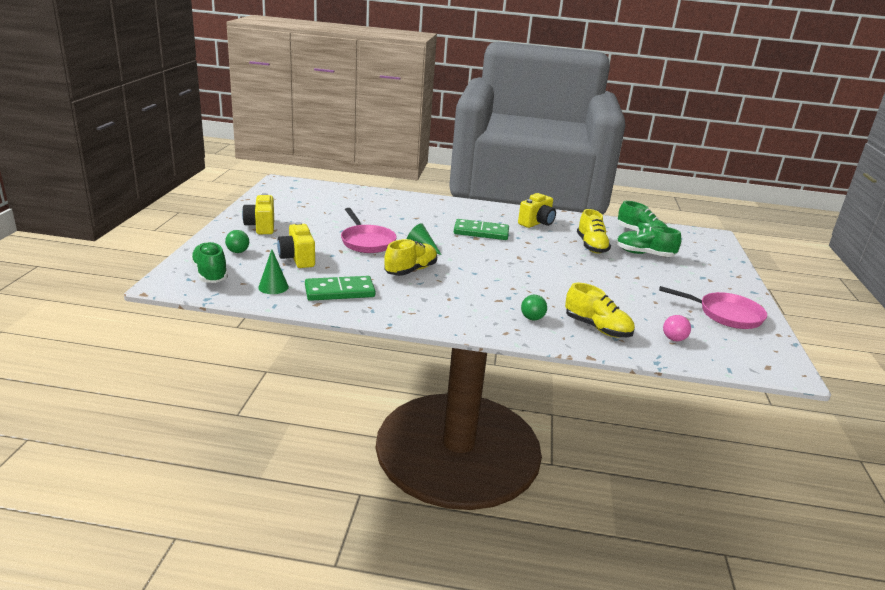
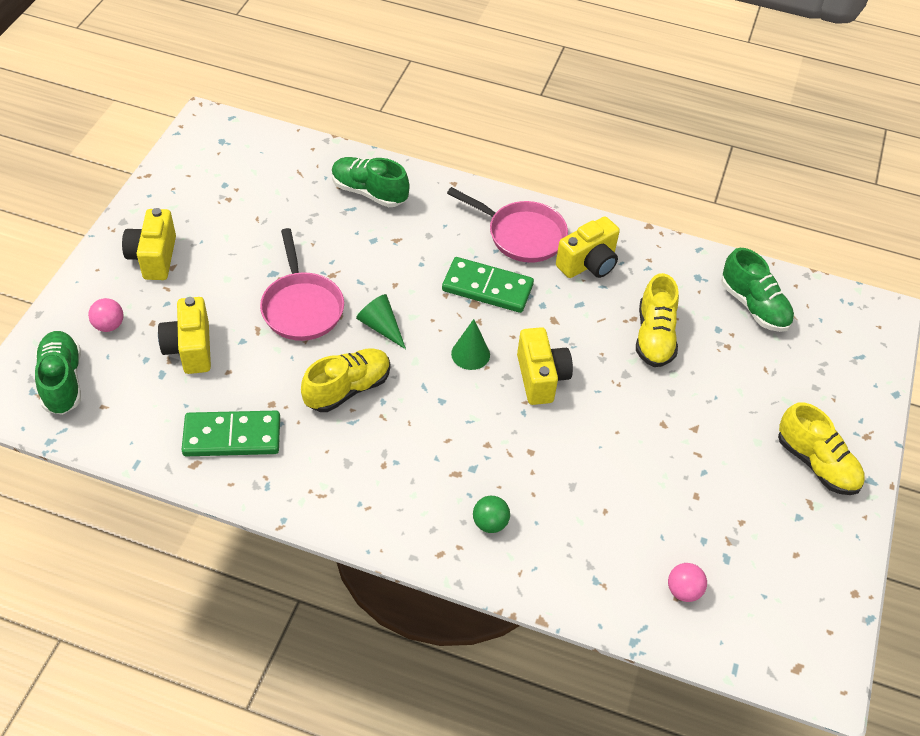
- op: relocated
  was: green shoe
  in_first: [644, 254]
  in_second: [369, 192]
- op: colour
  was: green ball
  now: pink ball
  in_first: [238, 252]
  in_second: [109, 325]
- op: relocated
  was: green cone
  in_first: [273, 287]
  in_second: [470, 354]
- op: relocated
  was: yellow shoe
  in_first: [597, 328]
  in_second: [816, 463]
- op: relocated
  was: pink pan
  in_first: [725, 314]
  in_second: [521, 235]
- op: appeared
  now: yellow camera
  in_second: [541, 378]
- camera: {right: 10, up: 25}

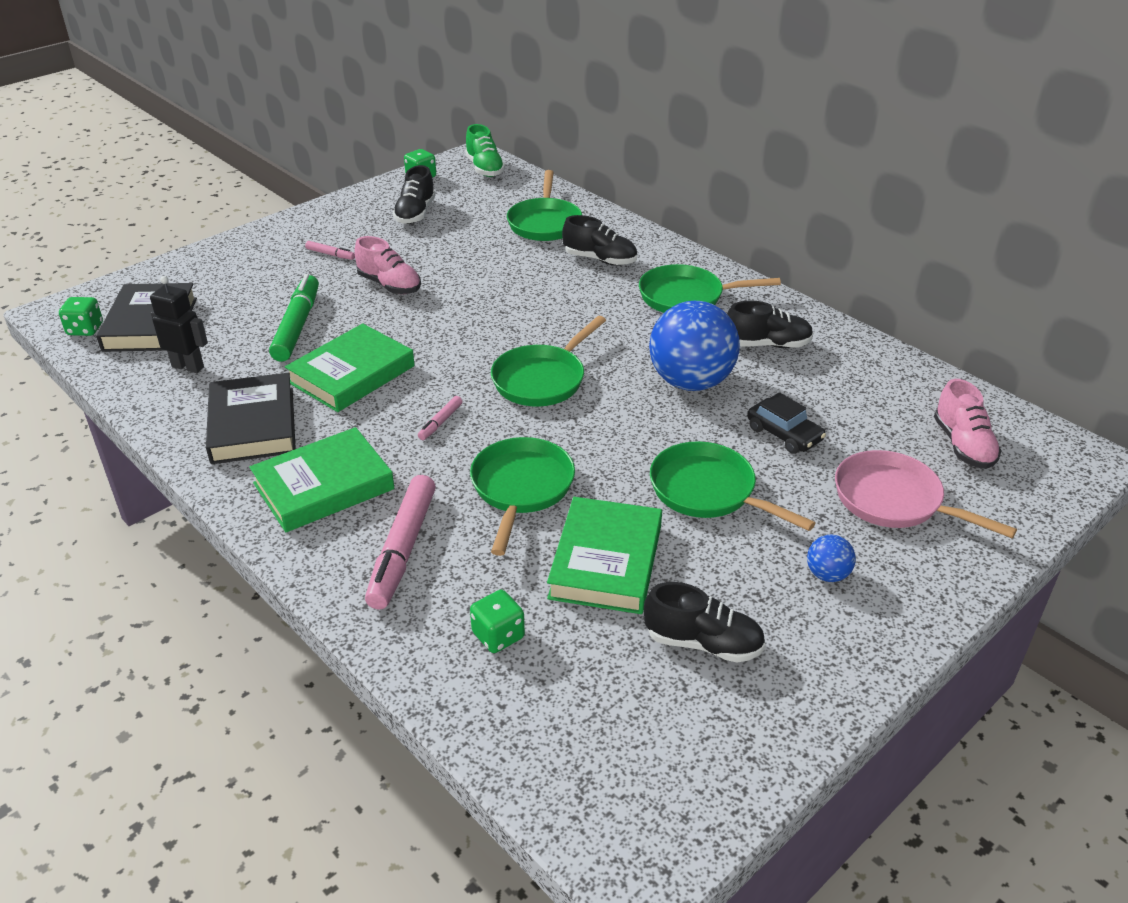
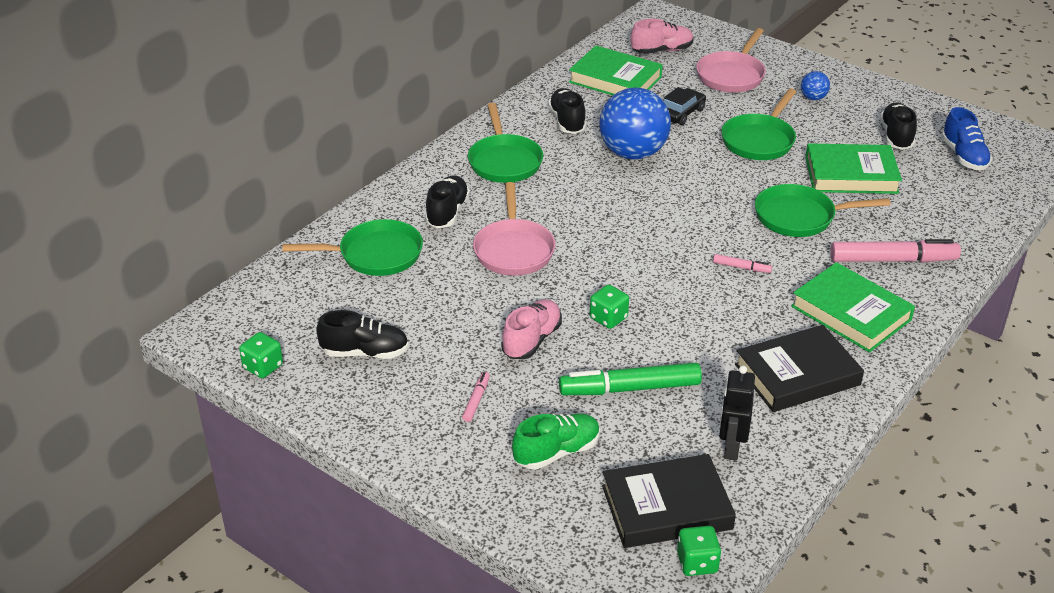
- op: relocated
  was: green shoe
  in_first: [485, 168]
  in_second: [557, 452]
- op: missing
  was: green pan
  in_first: [542, 379]
- op: relocated
  was: green book
  in_first: [352, 374]
  in_second: [615, 79]
- op: relocated
  was: green dice
  in_first: [498, 635]
  in_second: [608, 318]
- op: appeared
  now: blue shoe
  in_second: [964, 156]
- op: appeared
  now: pink pan
  in_second: [513, 250]
- camera: {right: -100, up: 0}

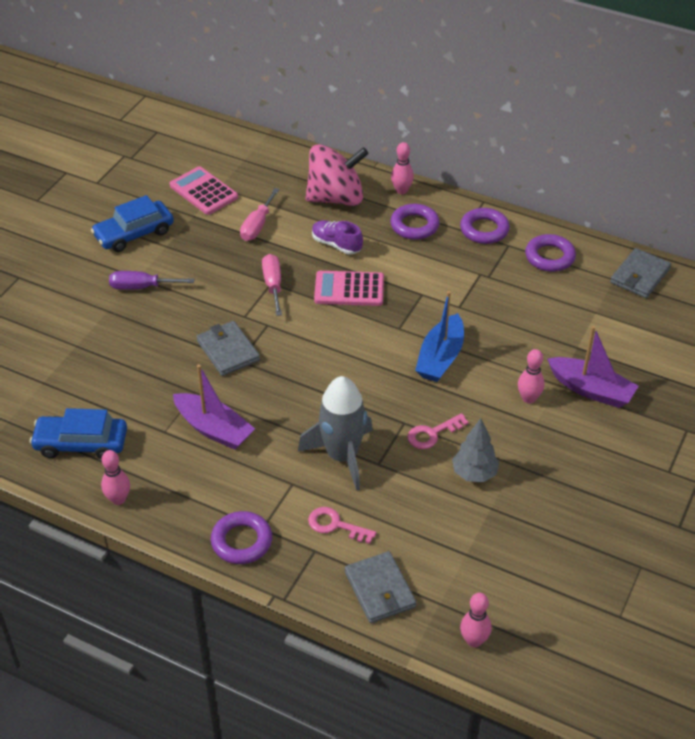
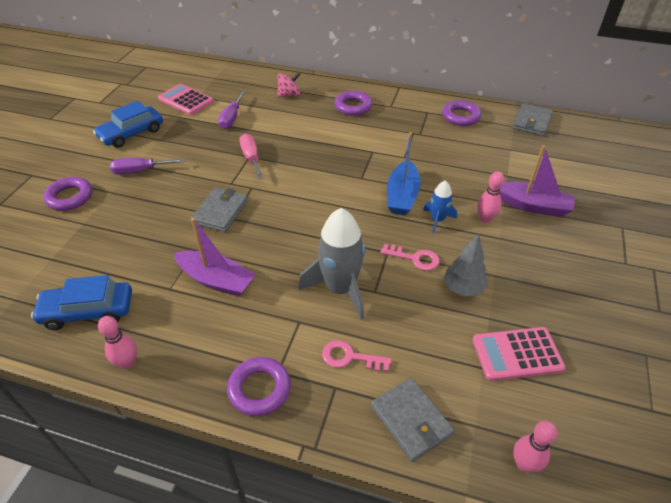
- op: missing
  was: pink bowling pin
  in_first: [401, 190]
- op: size
  was: pink spinning top
  in_first: [336, 198]
  in_second: [289, 95]
  ratio: 0.51
- op: colour
  was: pink screwdriver
  now: purple screwdriver
  in_first: [257, 226]
  in_second: [231, 118]
- op: relocated
  was: purple ring
  in_first: [484, 230]
  in_second: [70, 197]
- op: missing
  was: purple shoe
  in_first: [336, 244]
- op: relocated
  was: pink calculator
  in_first: [349, 289]
  in_second: [517, 354]
- op: spun
  was: grey wallet
  in_first: [228, 351]
  in_second: [220, 211]
  clockwise: 60
- op: spun
  was: pink key
  in_first: [432, 434]
  in_second: [415, 258]
  clockwise: -120
- op: appeared
  now: blue rocket
  in_second: [437, 220]
- camera: {right: -10, up: 0}

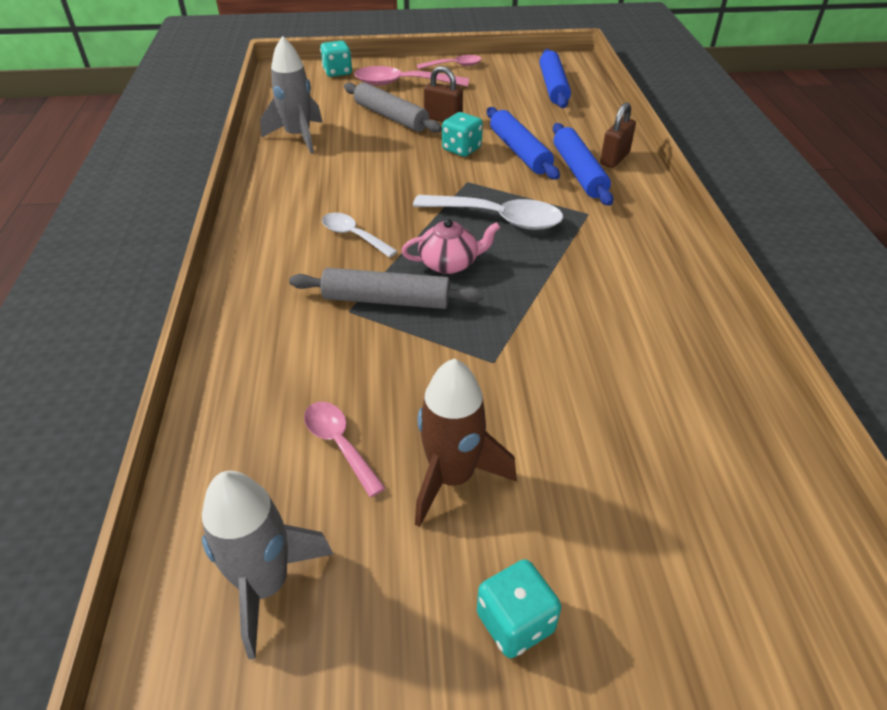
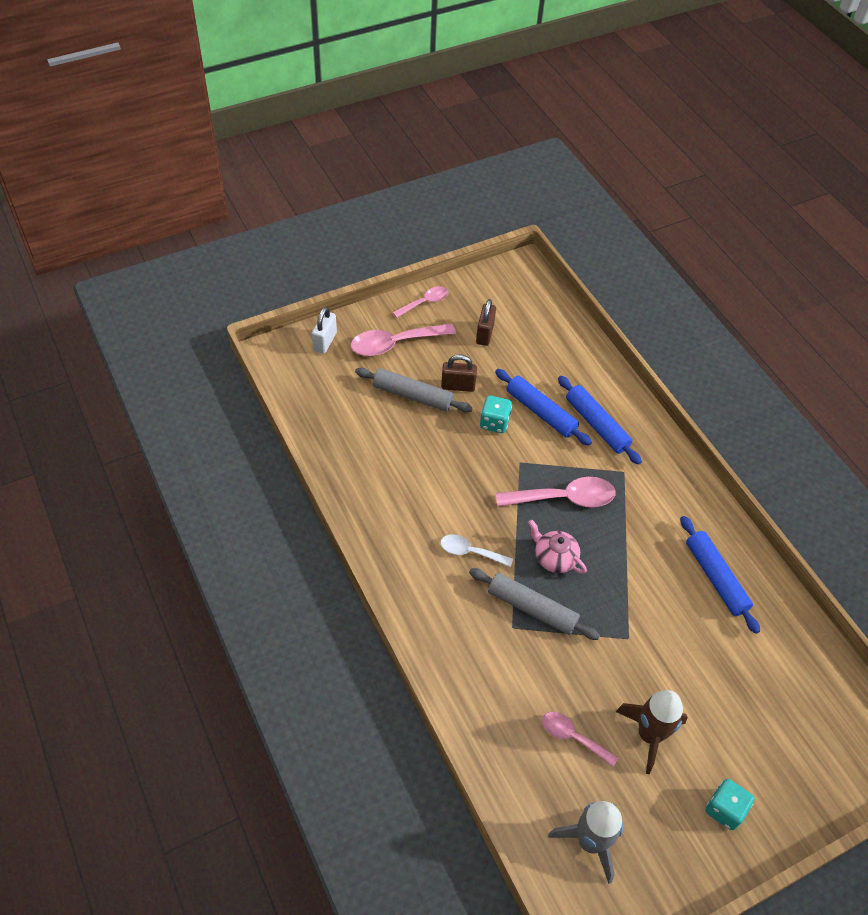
- op: missing
  was: grey rocket
  in_first: [298, 137]
- op: exchanged
  was: turquoise dice
  now: white padlock
  in_first: [337, 72]
  in_second: [325, 342]
- op: relocated
  was: blue rolling pin
  in_first: [553, 87]
  in_second: [716, 578]
- op: relocated
  was: brown padlock
  in_first: [614, 159]
  in_second: [484, 334]
- op: colour
  was: white spoon
  now: pink spoon
  in_first: [497, 218]
  in_second: [563, 498]
- op: spun
  was: pink teapot
  in_first: [449, 263]
  in_second: [554, 558]
  clockwise: -105
- op: spun
  was: grey rolling pin
  in_first: [386, 300]
  in_second: [532, 608]
  clockwise: 45
- camera: {right: -25, up: 10}

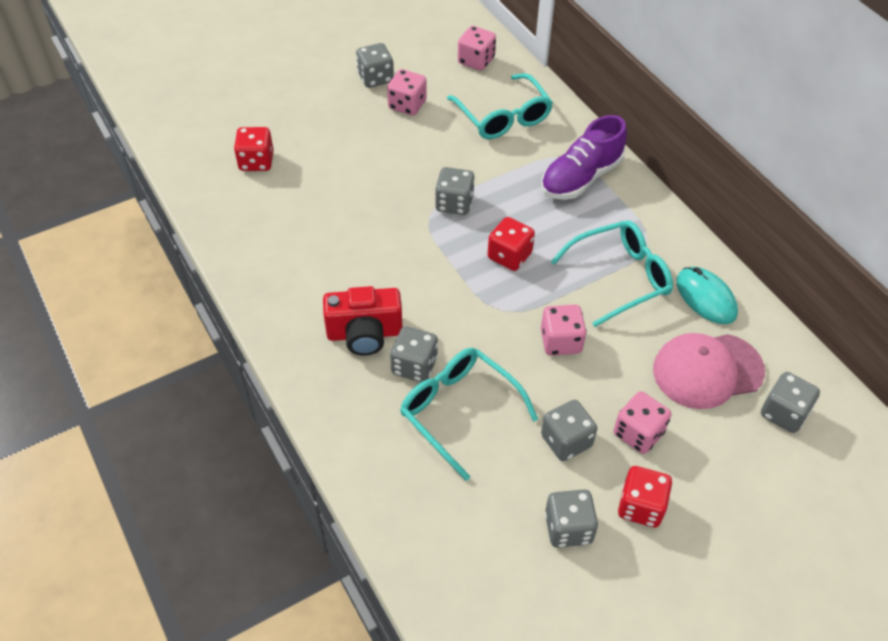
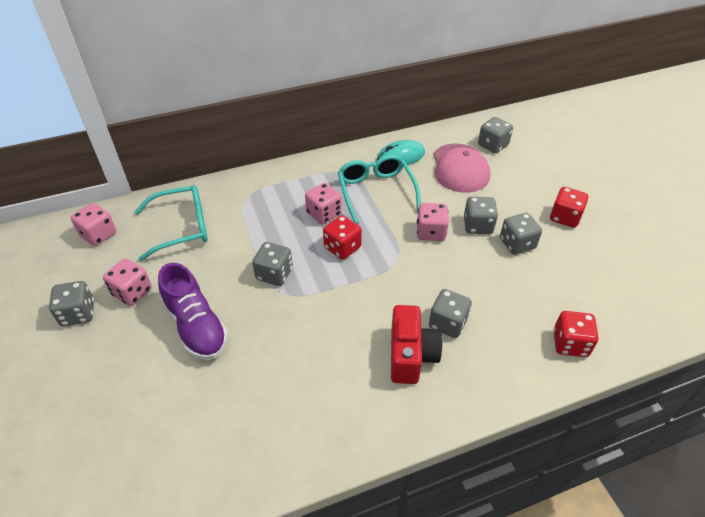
- op: relocated
  was: purple shoe
  in_first: [581, 178]
  in_second: [196, 326]
- op: relocated
  was: red dice
  in_first: [256, 161]
  in_second: [570, 344]
- op: missing
  was: turquoise glasses
  in_first: [459, 411]
- op: relocated
  was: pink dice
  in_first: [638, 433]
  in_second: [324, 214]
- op: relocated
  was: grey dice
  in_first: [568, 528]
  in_second: [477, 226]
- camera: {right: -80, up: -5}

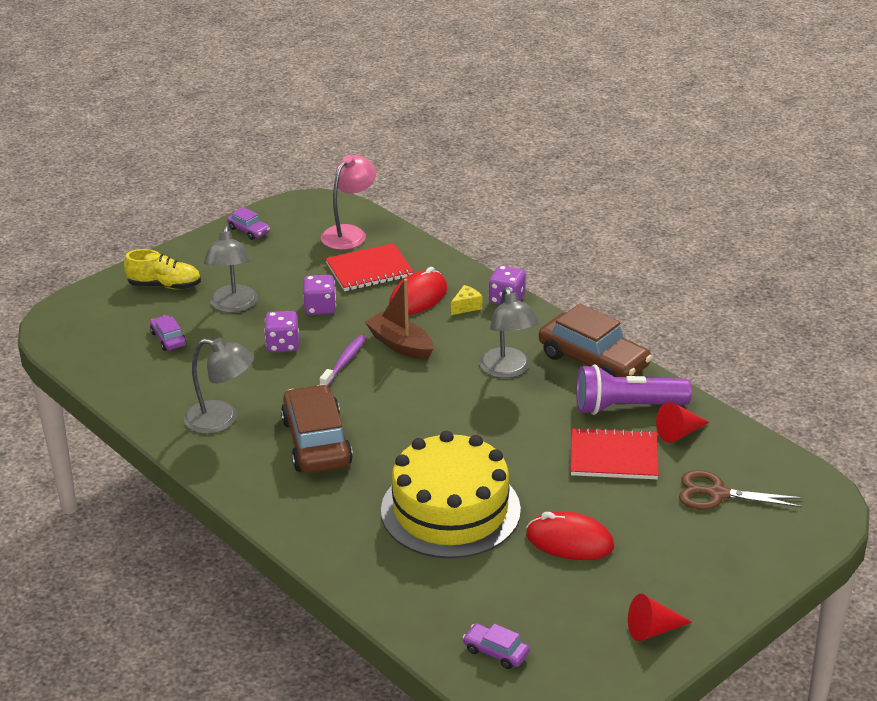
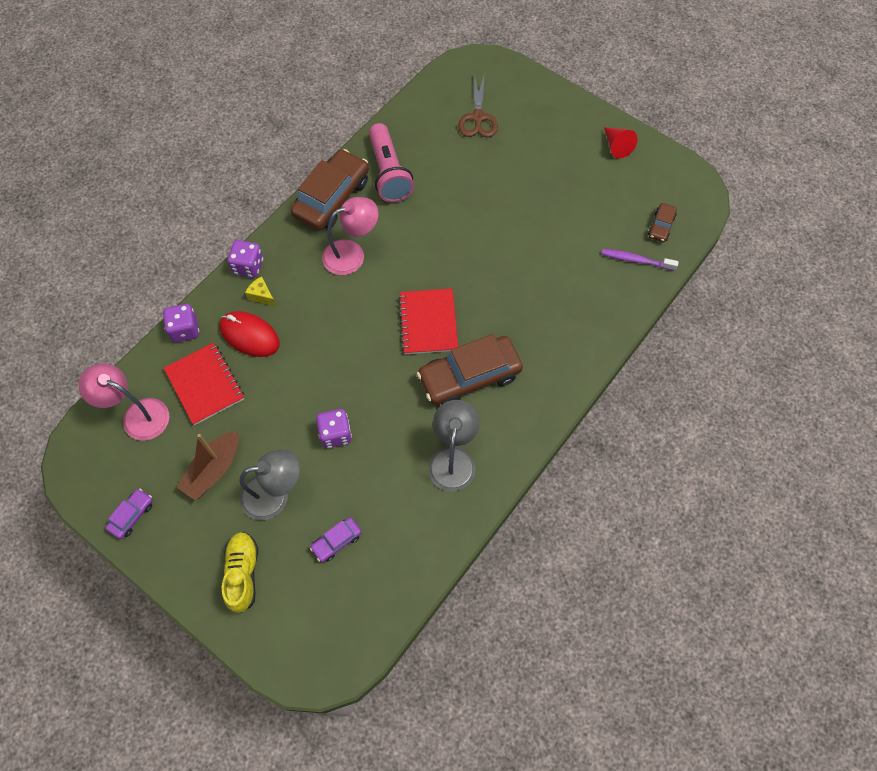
- op: relocated
  was: purple dice
  in_first: [320, 308]
  in_second: [185, 330]
- op: relocated
  was: brown boat
  in_first: [400, 345]
  in_second: [213, 470]
- op: colour
  was: grey lamp
  now: pink lamp
  in_first: [508, 370]
  in_second: [352, 254]
- op: relocated
  was: purple toothbrush
  in_first: [344, 362]
  in_second: [636, 260]
- op: colour
  was: purple flashlight
  now: pink flashlight
  in_first: [626, 407]
  in_second: [389, 173]
- op: missing
  was: red cone
  in_first: [679, 433]
- op: relocated
  was: red notebook
  in_first: [614, 456]
  in_second: [428, 322]
- op: missing
  was: yellow cake
  in_first: [450, 510]
- op: missing
  was: red mouse
  in_first: [569, 541]
- op: colour
  was: purple car
  now: brown car
  in_first: [496, 651]
  in_second: [661, 226]
- camera: {right: -100, up: 30}

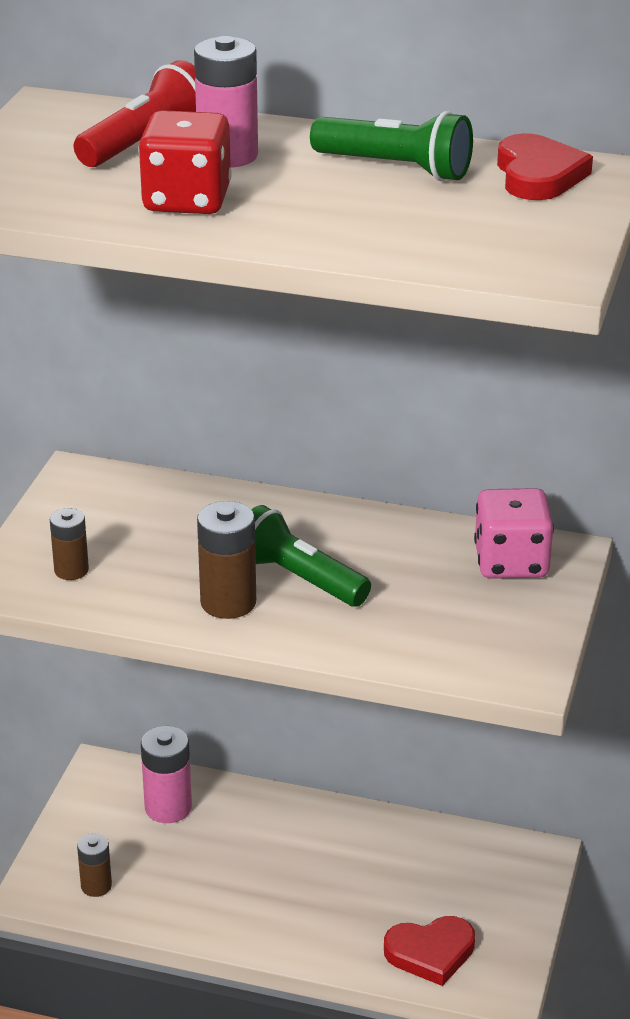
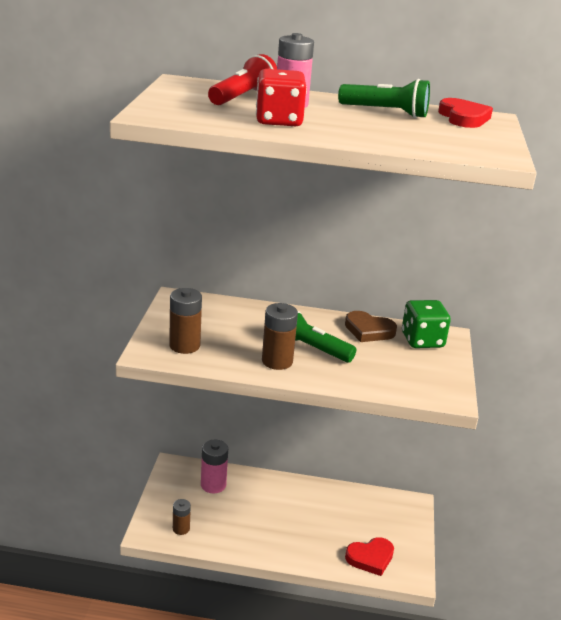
- op: colour
  was: pink dice
  now: green dice
  in_first: [511, 562]
  in_second: [422, 340]
- op: size
  was: brown battery
  in_first: [71, 570]
  in_second: [184, 345]
  ratio: 1.59
- op: appeared
  now: brown heart
  in_second: [368, 330]
- camera: {right: -10, up: -5}

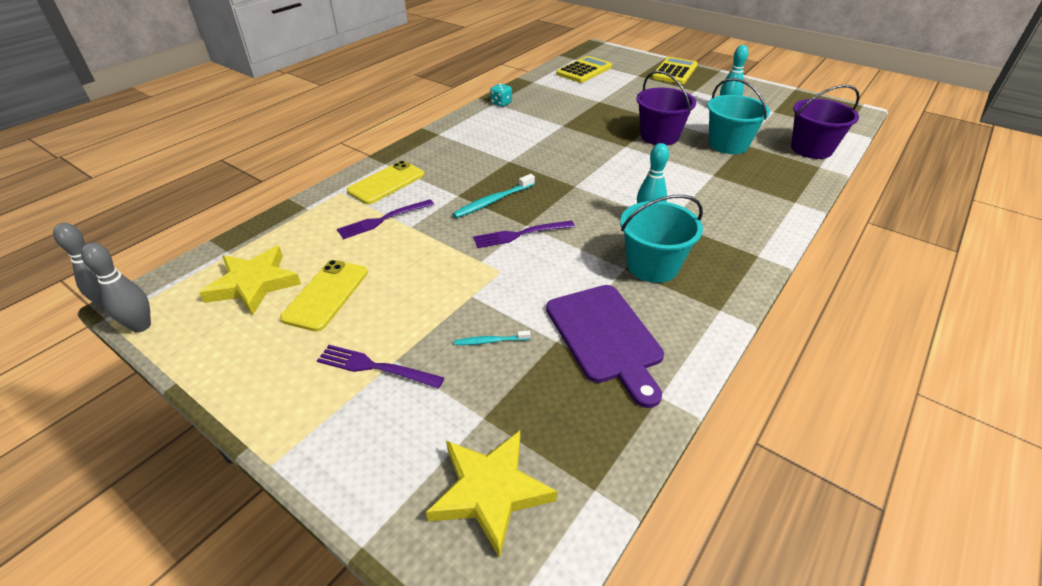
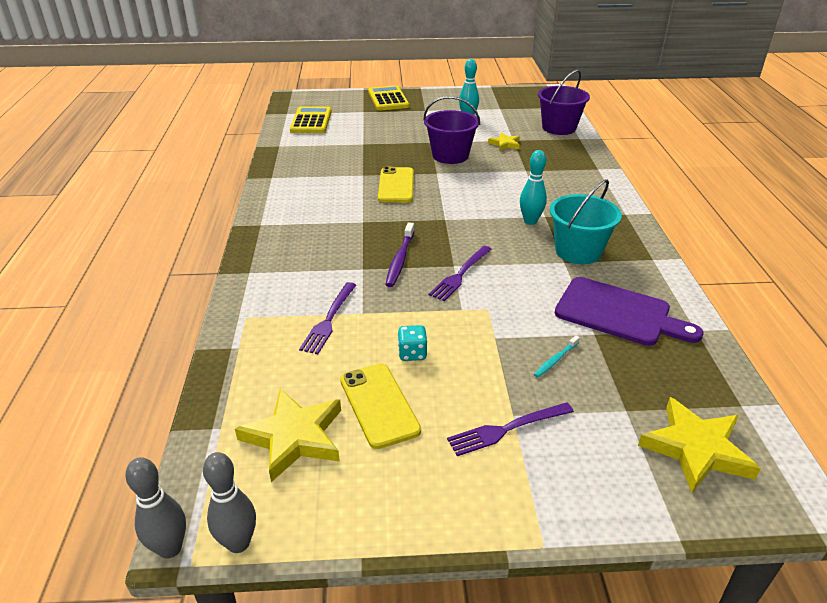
- op: exchanged
  was: turquoise bucket
  now: yellow star
  in_first: [728, 144]
  in_second: [505, 144]
- op: relocated
  was: turquoise dice
  in_first: [501, 103]
  in_second: [412, 353]
- op: relocated
  was: yellow phone
  in_first: [386, 183]
  in_second: [396, 185]
- op: colour
  was: turquoise toothbrush
  now: purple toothbrush
  in_first: [493, 201]
  in_second: [400, 259]
- camera: {right: -40, up: -5}

